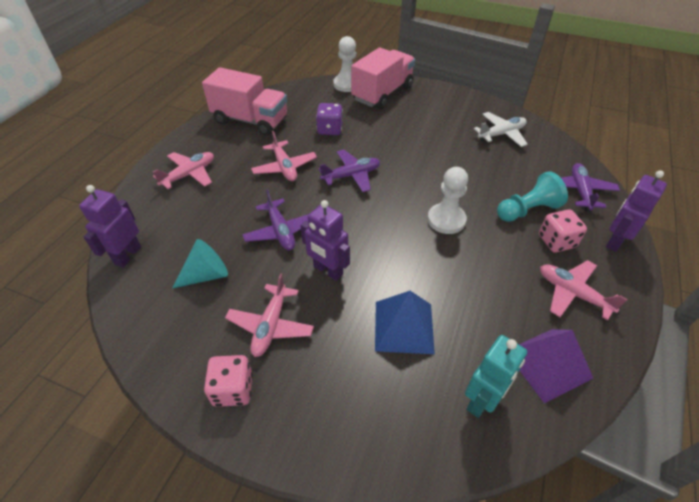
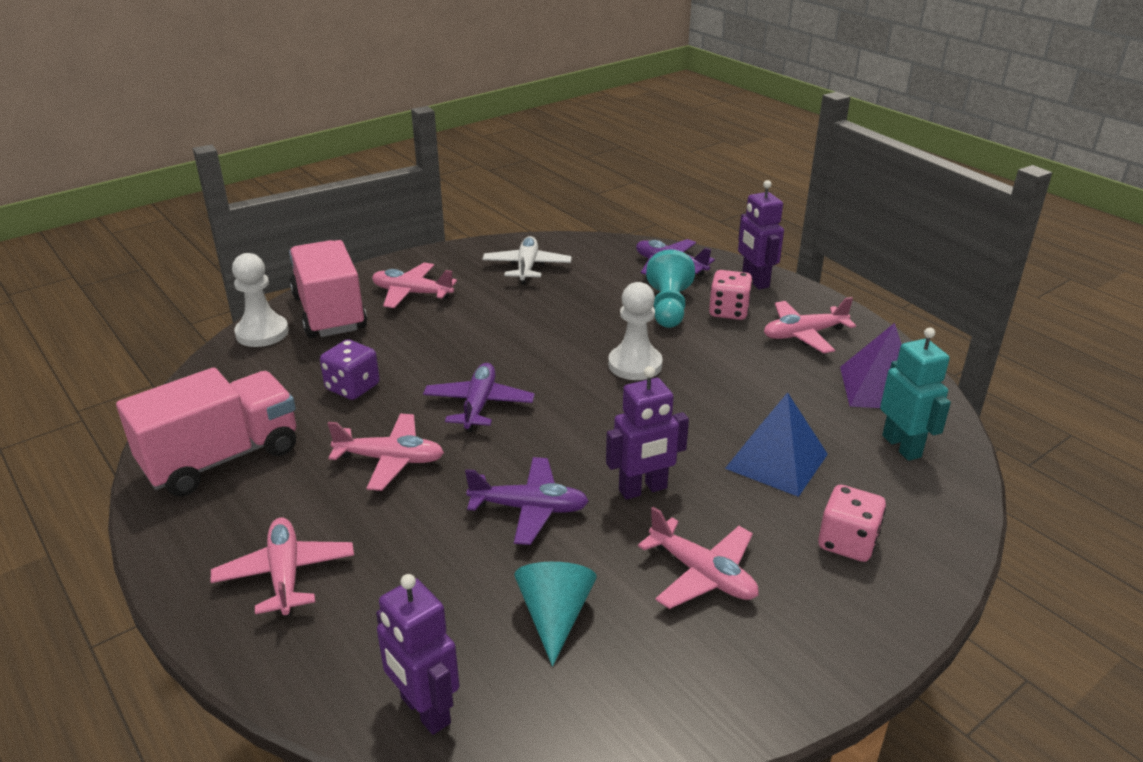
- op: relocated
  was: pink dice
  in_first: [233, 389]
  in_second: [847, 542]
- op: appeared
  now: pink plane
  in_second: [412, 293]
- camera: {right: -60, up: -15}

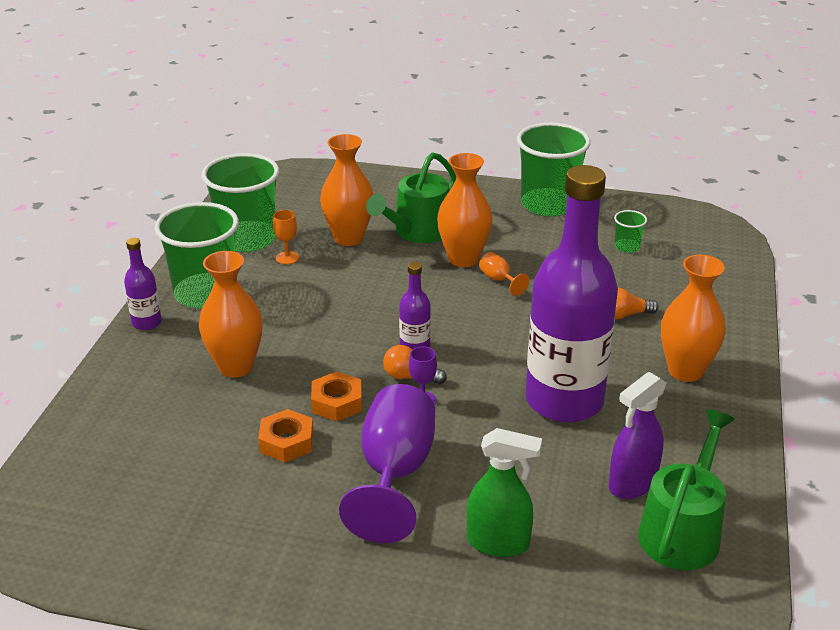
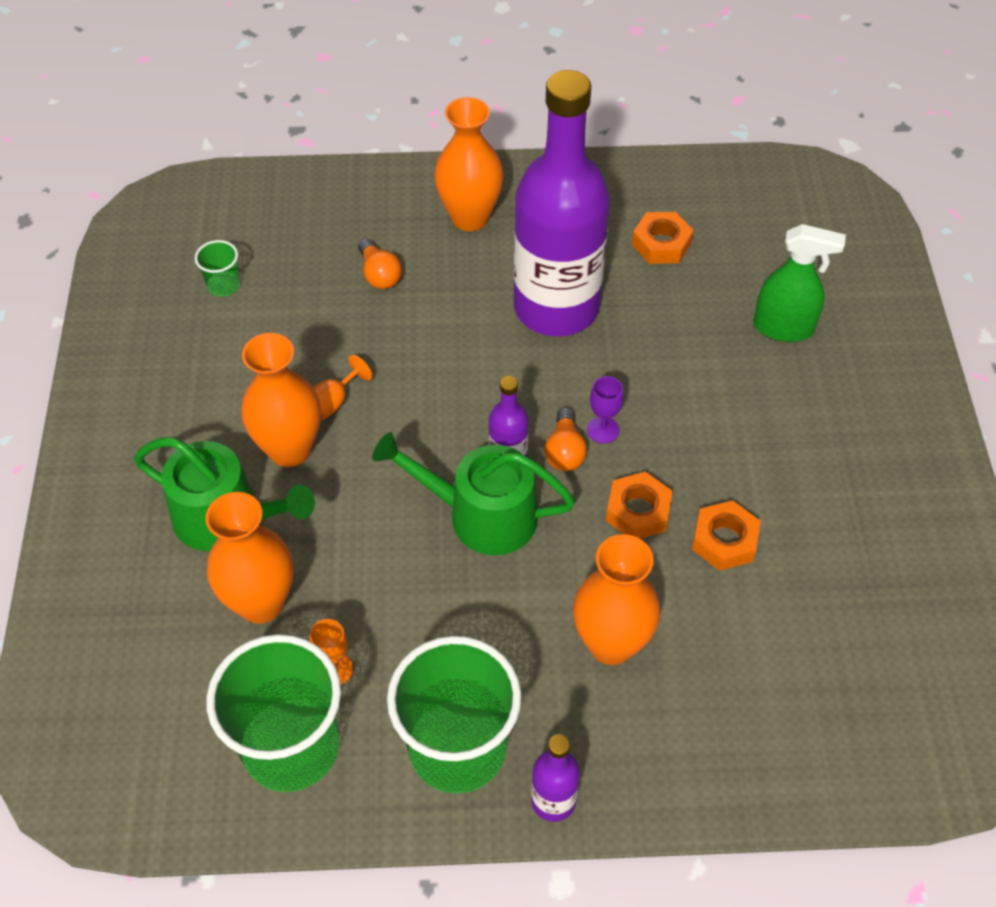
- op: missing
  was: green cup
  in_first: [548, 204]
- op: exchanged
  was: purple spray bottle
  now: orange nut
  in_first: [632, 484]
  in_second: [661, 244]
- op: missing
  was: purple goblet
  in_first: [395, 473]
- op: relocated
  was: green watering can
  in_first: [682, 531]
  in_second: [482, 515]
- op: spun
  was: green spray bottle
  in_first: [498, 543]
  in_second: [783, 328]
  clockwise: 105
- camera: {right: -105, up: 20}

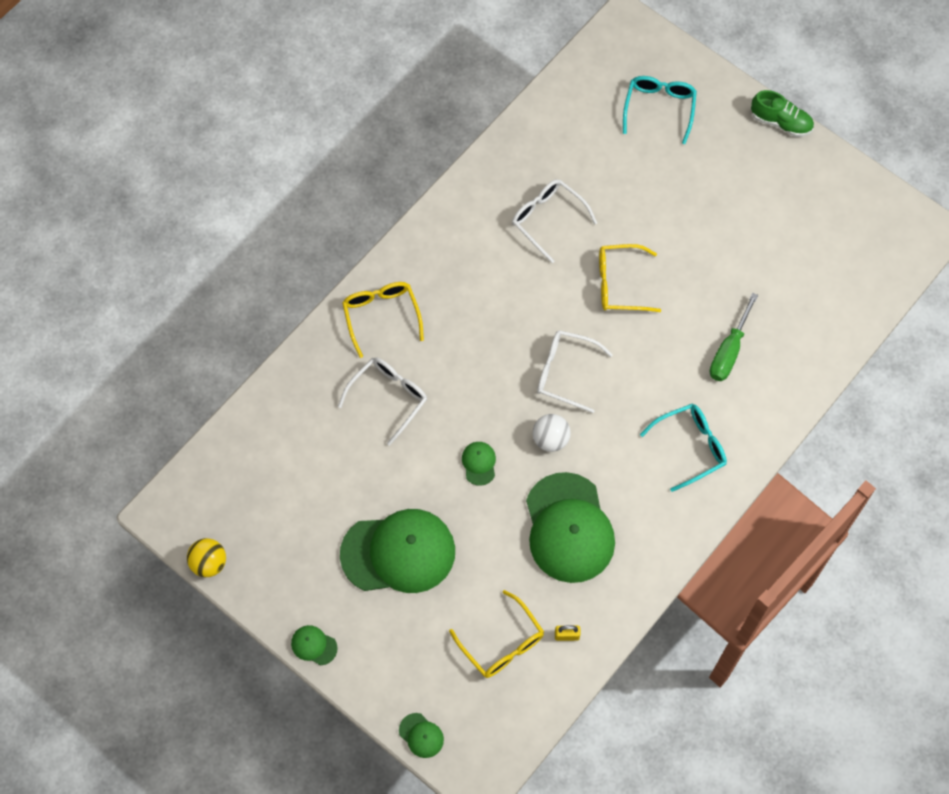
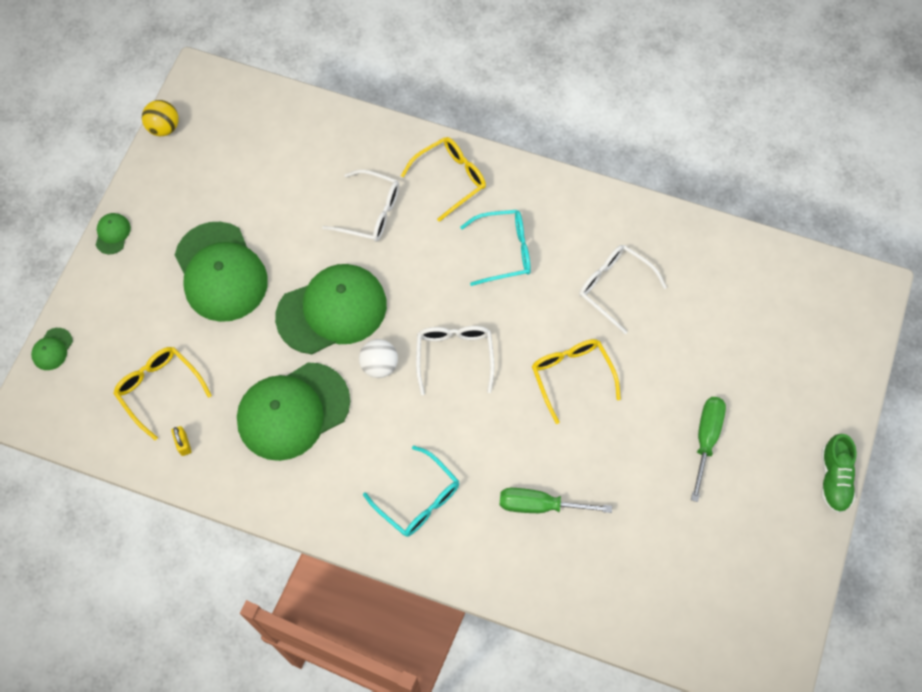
- op: relocated
  was: turquoise glasses
  in_first: [659, 108]
  in_second: [504, 251]
- op: spun
  was: white glasses
  in_first: [547, 219]
  in_second: [614, 287]
  clockwise: -75
- op: size
  was: green cap
  in_first: [479, 463]
  in_second: [332, 310]
  ratio: 2.46
- op: spun
  was: yellow glasses
  in_first: [502, 643]
  in_second: [159, 389]
  clockwise: 105
- op: appeared
  now: green screwdriver
  in_second: [706, 439]
- camera: {right: 70, up: 0}

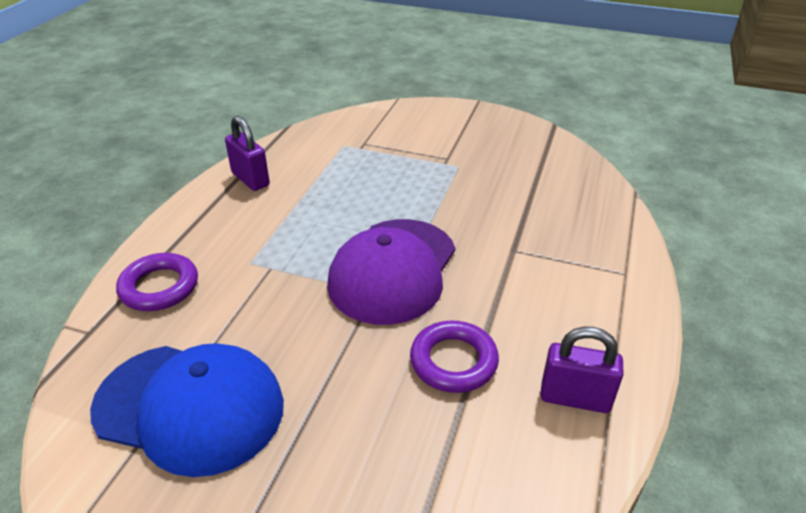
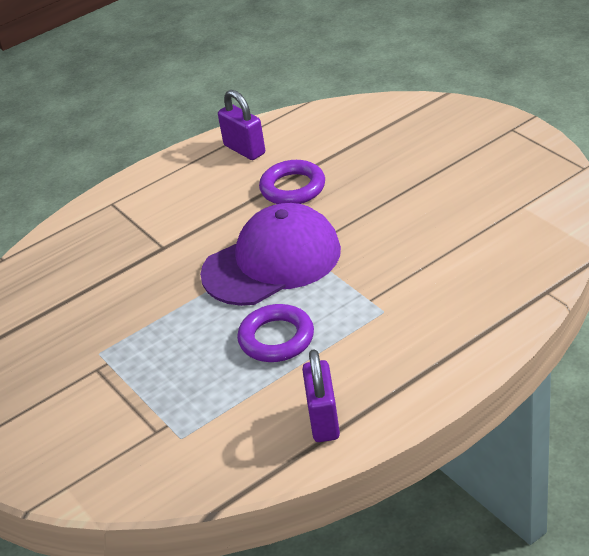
- op: relocated
  was: purple ring
  in_first: [159, 287]
  in_second: [276, 338]
- op: missing
  was: blue cap
  in_first: [190, 407]
- camera: {right: -140, up: 0}

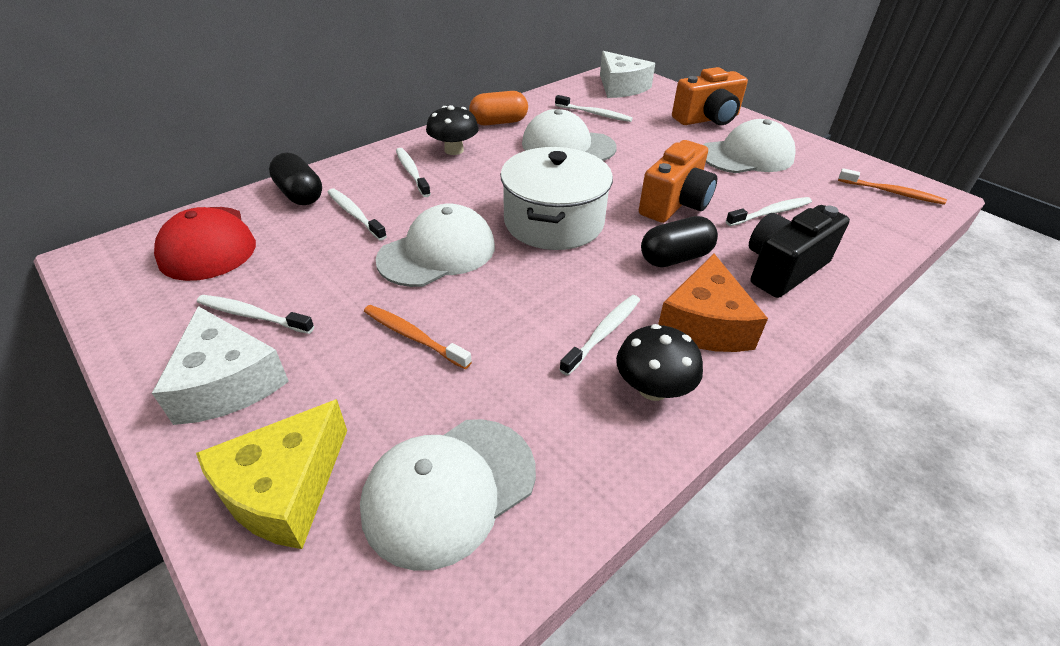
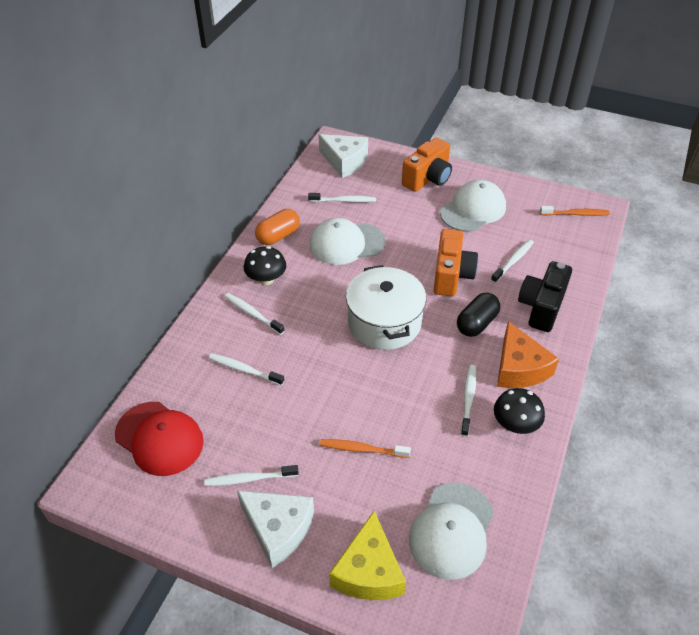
- op: missing
  was: black capsule
  in_first: [300, 194]
- op: missing
  was: white cap
  in_first: [437, 252]
- camera: {right: -25, up: 5}

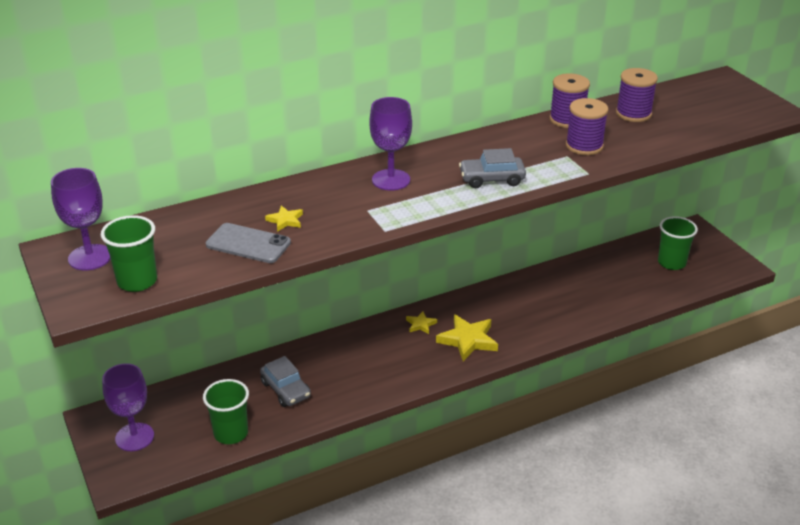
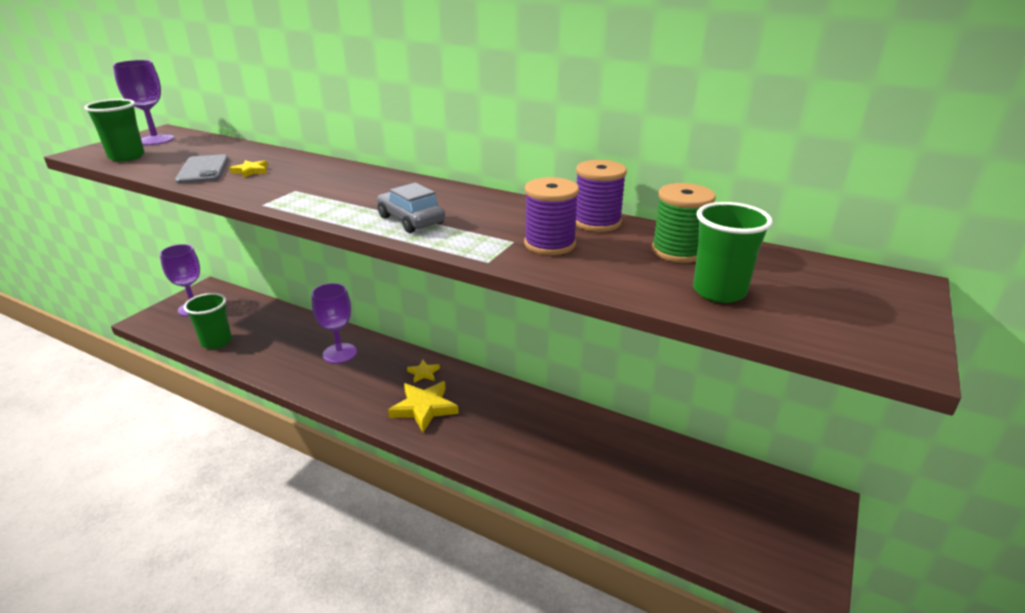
- op: colour
  was: purple spool
  now: green spool
  in_first: [633, 114]
  in_second: [678, 251]
- op: relocated
  was: purple goblet
  in_first: [391, 180]
  in_second: [339, 353]
- op: relocated
  was: green cup
  in_first: [671, 263]
  in_second: [719, 291]
- op: missing
  was: grey car
  in_first: [286, 389]
- camera: {right: 55, up: -5}

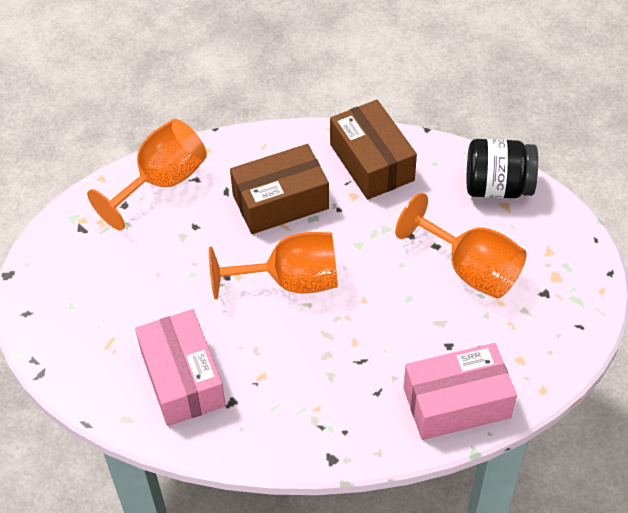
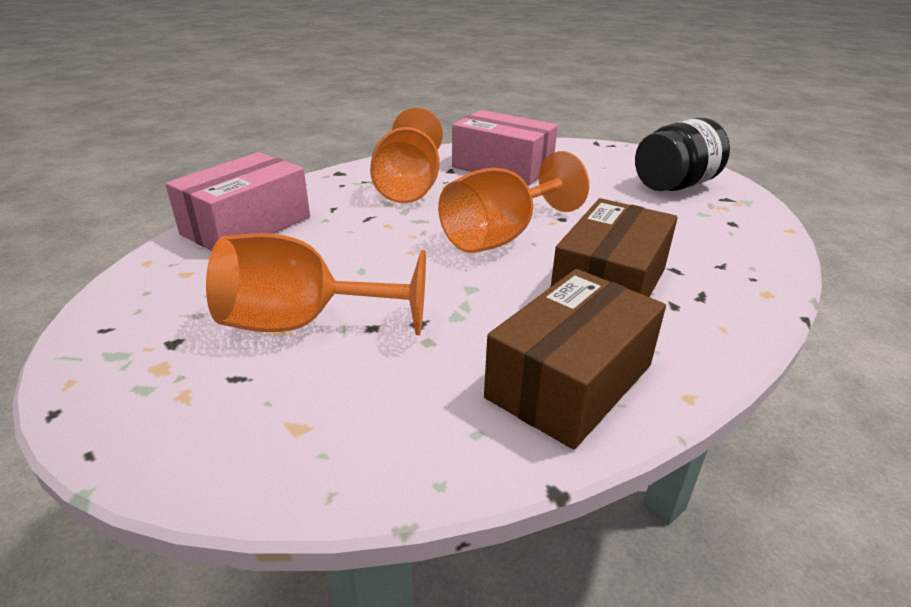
- op: spun
  was: brown box
  in_first: [372, 162]
  in_second: [570, 381]
  clockwise: -75
- op: relocated
  was: orange goblet
  in_first: [162, 182]
  in_second: [409, 187]
- op: relocated
  was: black jar
  in_first: [497, 187]
  in_second: [674, 185]
- camera: {right: 140, up: -20}

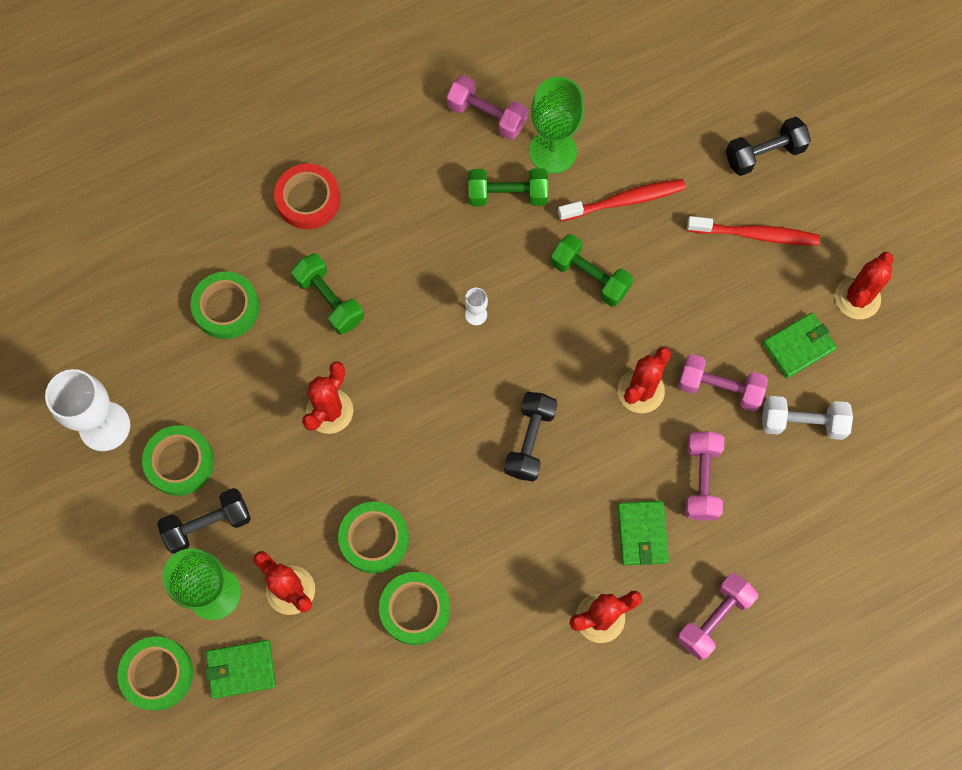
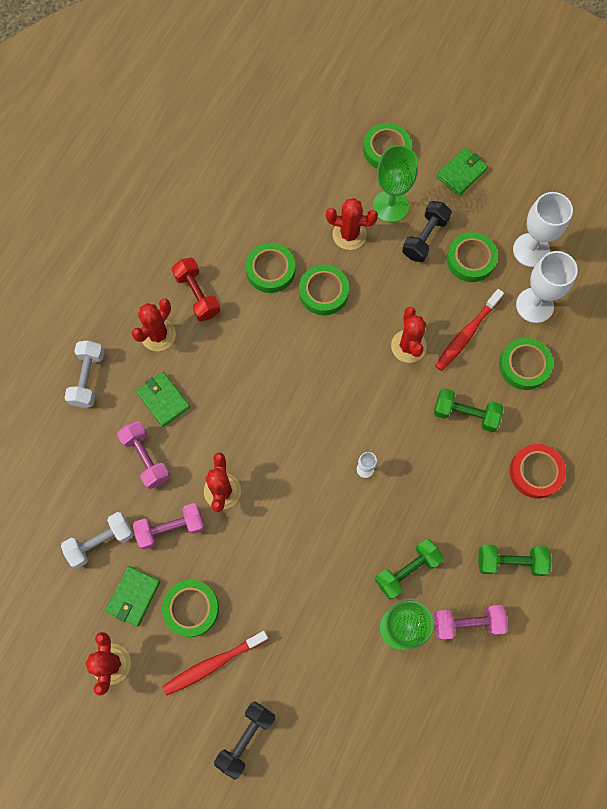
- op: relocated
  was: red toothbrush
  in_first: [624, 200]
  in_second: [467, 334]
- op: relocated
  was: green dumbbell
  in_first: [590, 277]
  in_second: [510, 562]
- op: missing
  was: black dumbbell
  in_first: [530, 441]
- op: colour
  was: pink dumbbell
  now: white dumbbell
  in_first: [713, 618]
  in_second: [88, 378]
- op: relocated
  was: green wallet
  in_first: [241, 669]
  in_second: [461, 173]
- op: appeared
  now: white goblet
  in_second: [534, 305]
- op: appeared
  now: red dumbbell
  in_second: [197, 295]
- op: appeared
  now: green tape
  in_second: [191, 608]
- camera: {right: 145, up: 0}

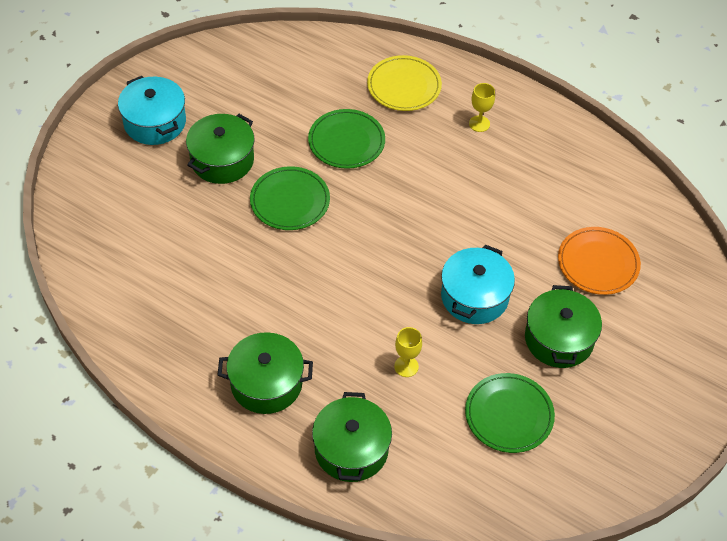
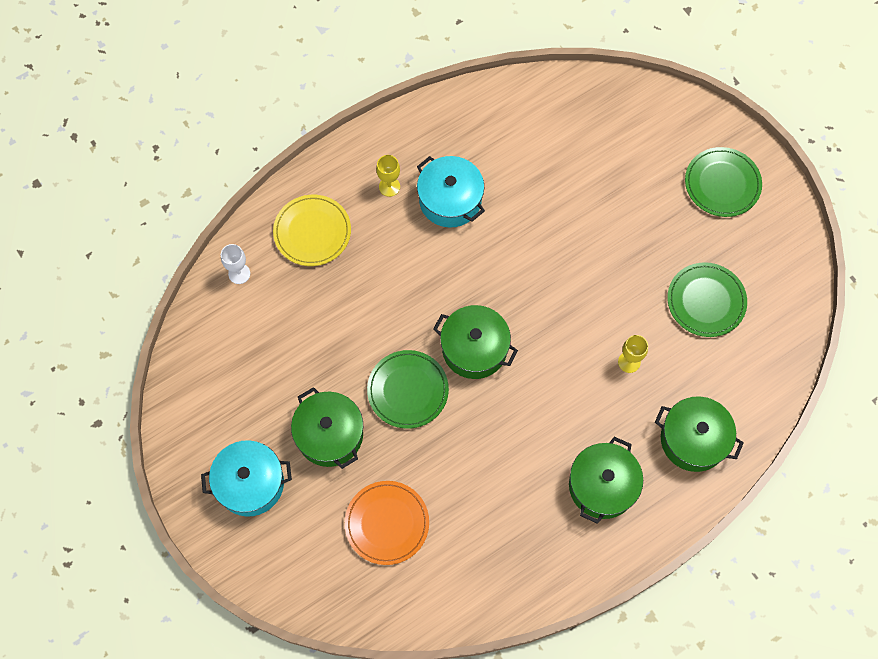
- op: relocated
  was: green plate
  in_first: [346, 141]
  in_second: [722, 184]
- op: relocated
  was: orange plate
  in_first: [598, 263]
  in_second: [387, 523]
- op: relocated
  was: turquoise pot
  in_first: [474, 296]
  in_second: [450, 200]
- op: relocated
  was: green pot
  in_first: [559, 339]
  in_second: [474, 348]
- op: appeared
  now: white goblet
  in_second: [239, 273]
- camera: {right: -65, up: 15}

